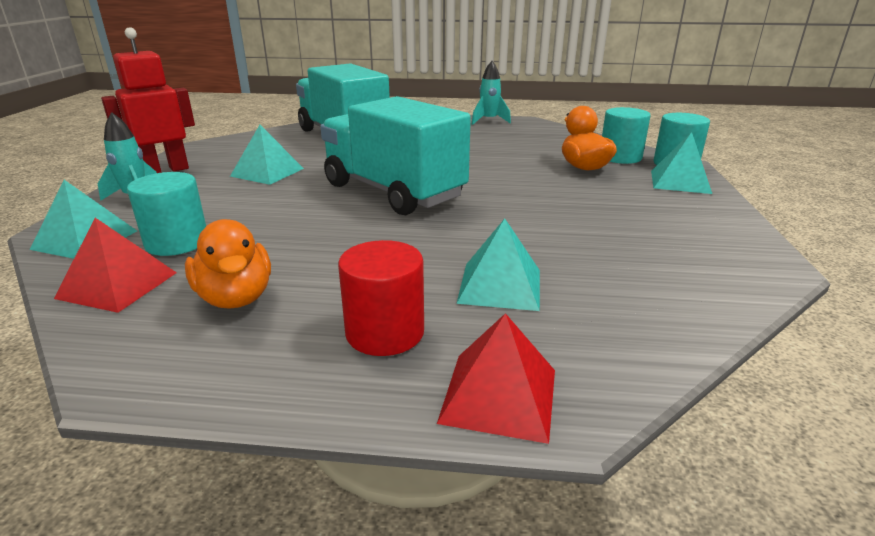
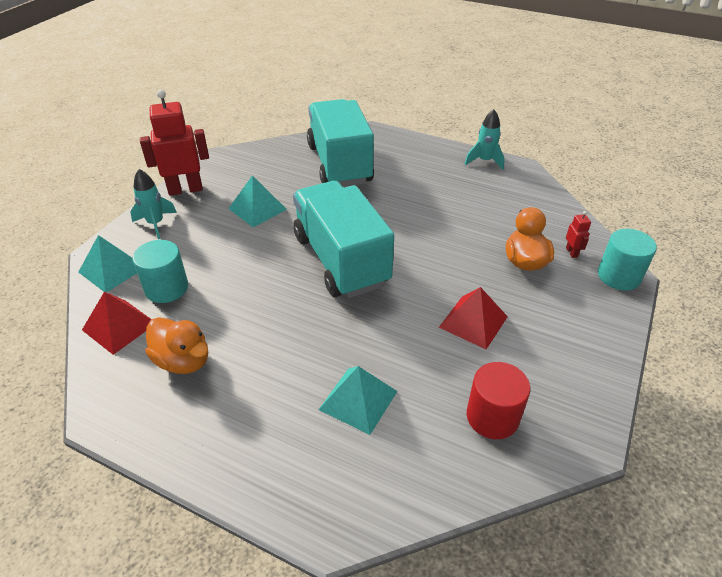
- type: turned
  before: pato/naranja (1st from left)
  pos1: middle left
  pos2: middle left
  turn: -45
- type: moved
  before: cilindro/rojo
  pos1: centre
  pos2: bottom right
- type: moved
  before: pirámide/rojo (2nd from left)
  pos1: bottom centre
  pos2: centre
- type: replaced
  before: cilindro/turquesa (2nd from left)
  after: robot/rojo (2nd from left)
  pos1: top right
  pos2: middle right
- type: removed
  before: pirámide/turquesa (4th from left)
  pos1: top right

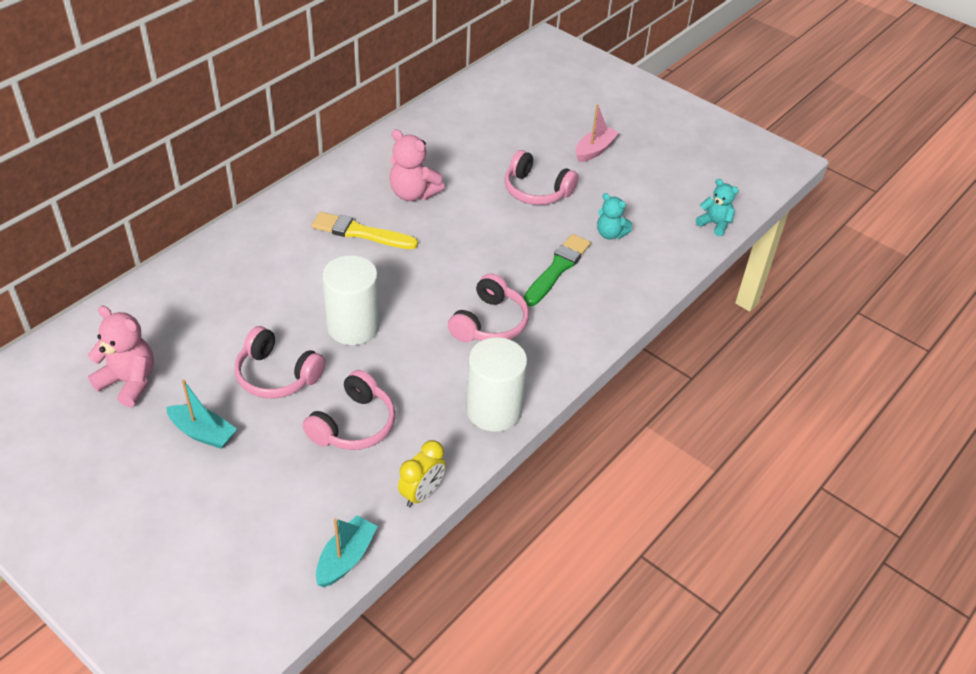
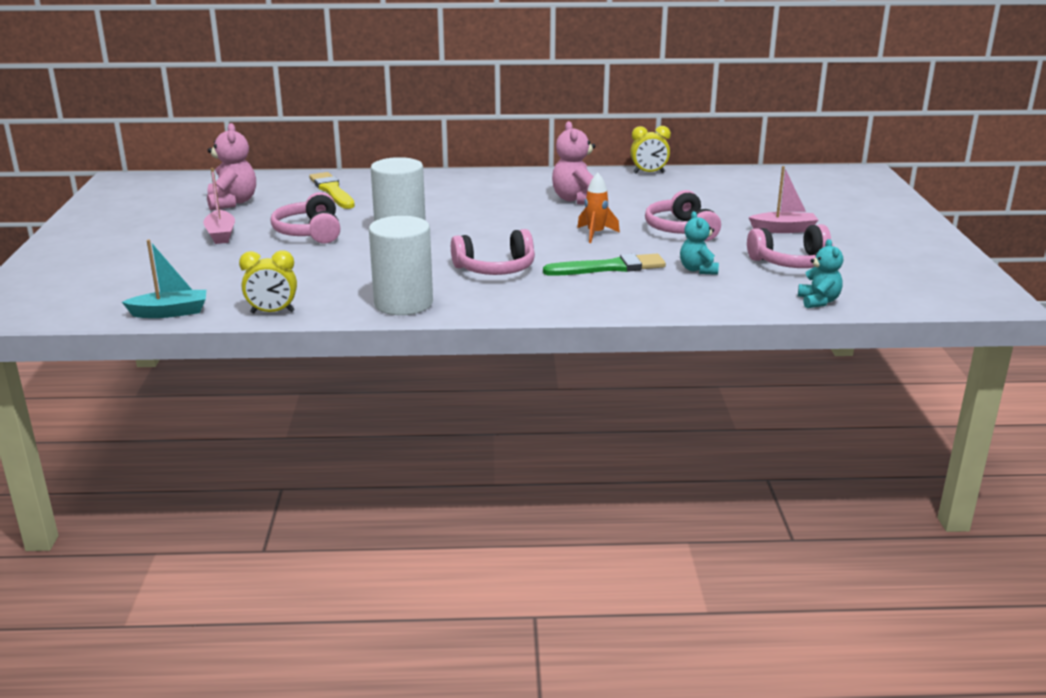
- type: recoloured
  before: barco/turquesa (1st from left)
  after: barco/rosa (1st from left)
  pos1: middle left
  pos2: top left
- type: moved
  before: auriculares/rosa (2nd from left in the first image)
  after: auriculares/rosa (4th from left)
  pos1: centre
  pos2: middle right
- type: moved
  before: pincel/amarillo
  pos1: centre
  pos2: top left
- type: added
  after: cohete/naranja
  pos2: top centre
- type: added
  after: despertador/amarillo (2nd from left)
  pos2: top centre

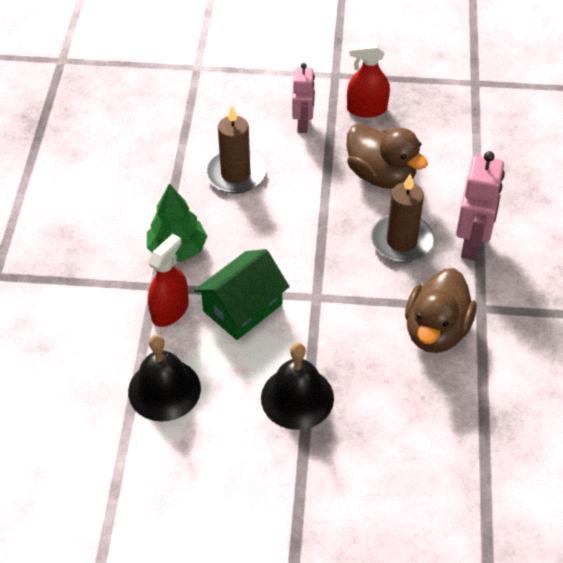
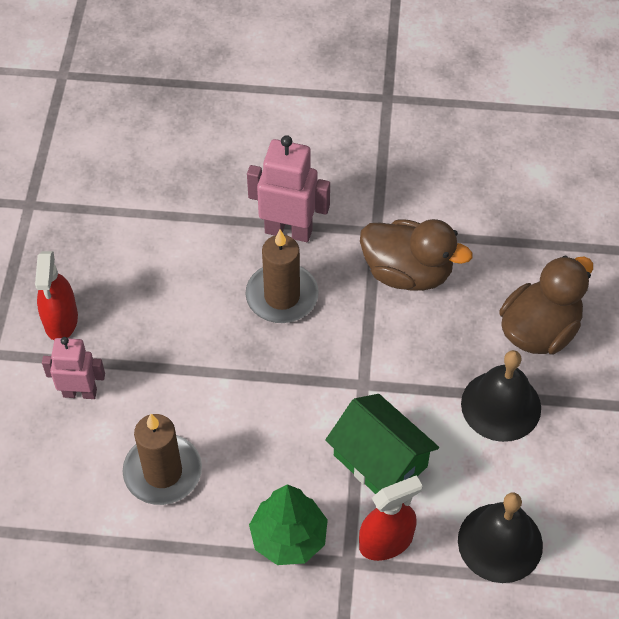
- type: turned
  before: pulverizador/rojo (1st from left in the first image)
  pos1: middle left
  pos2: bottom centre
  turn: 120
- type: moved
  before: pato/marrón (1st from left in the first image)
  after: pato/marrón (2nd from left)
  pos1: top right
  pos2: middle right

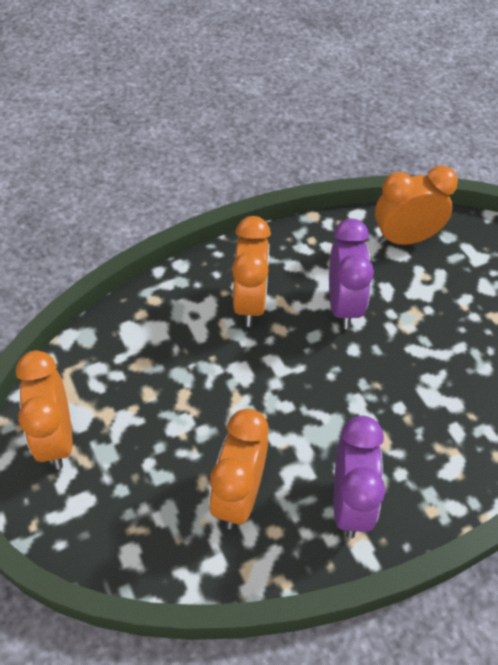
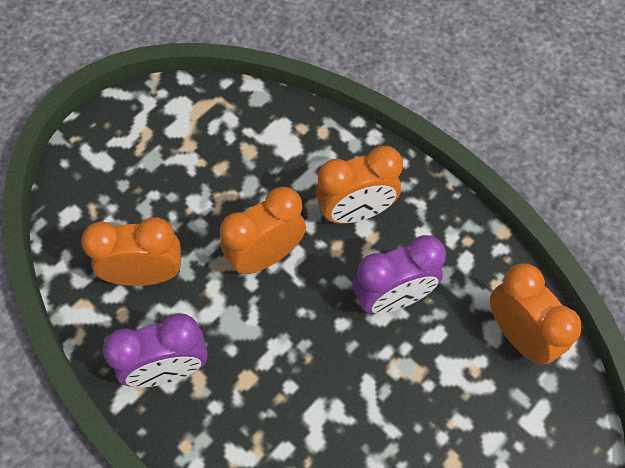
- type: moved
  before: despertador/naranja (1st from left in the first image)
  after: despertador/naranja (2nd from left)
  pos1: middle left
  pos2: centre

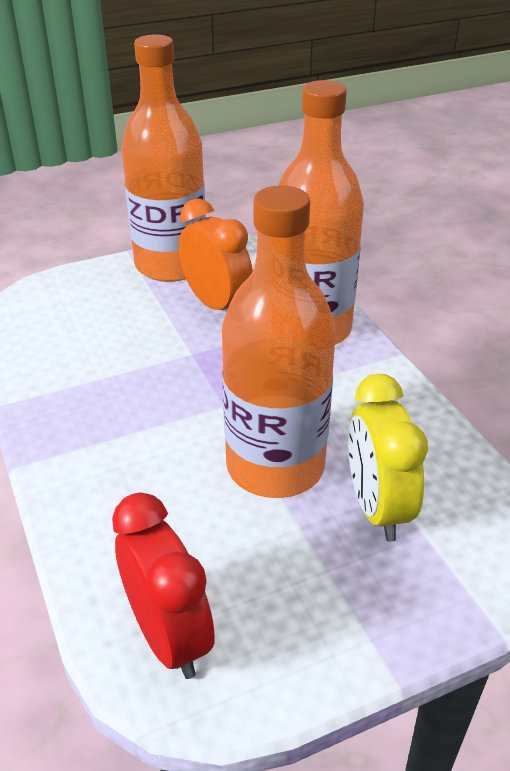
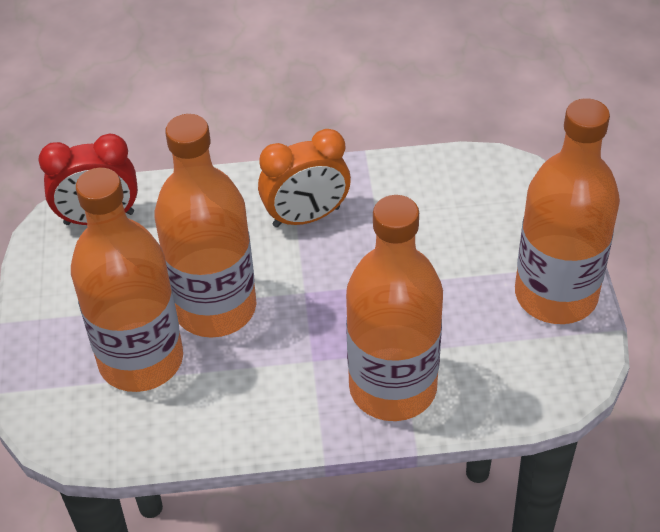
- type: moved
  before: despertador/naranja
  pos1: top centre
  pos2: centre
- type: replaced
  before: despertador/amarillo
  after: botella/naranja (1st from left)
  pos1: middle right
  pos2: middle left

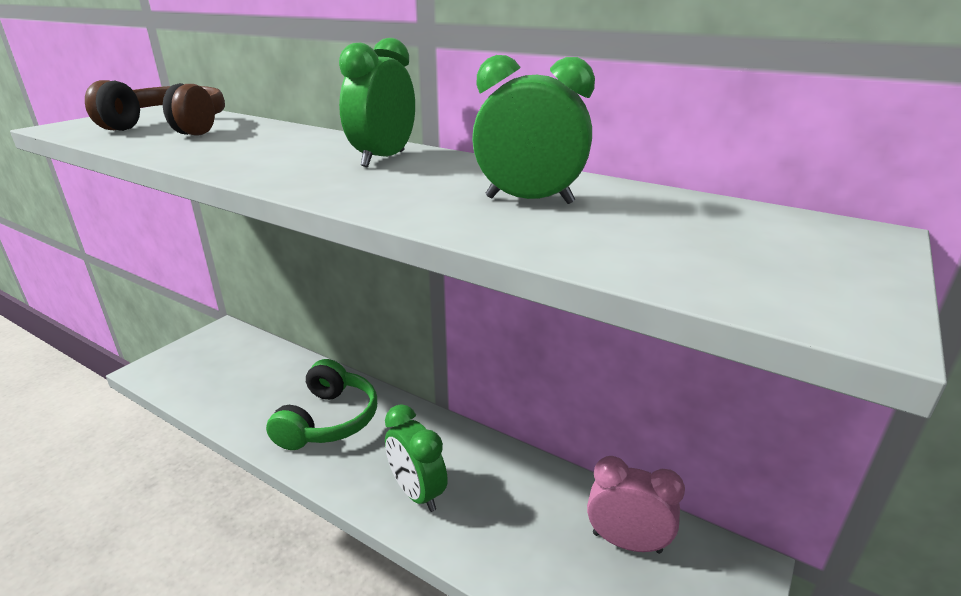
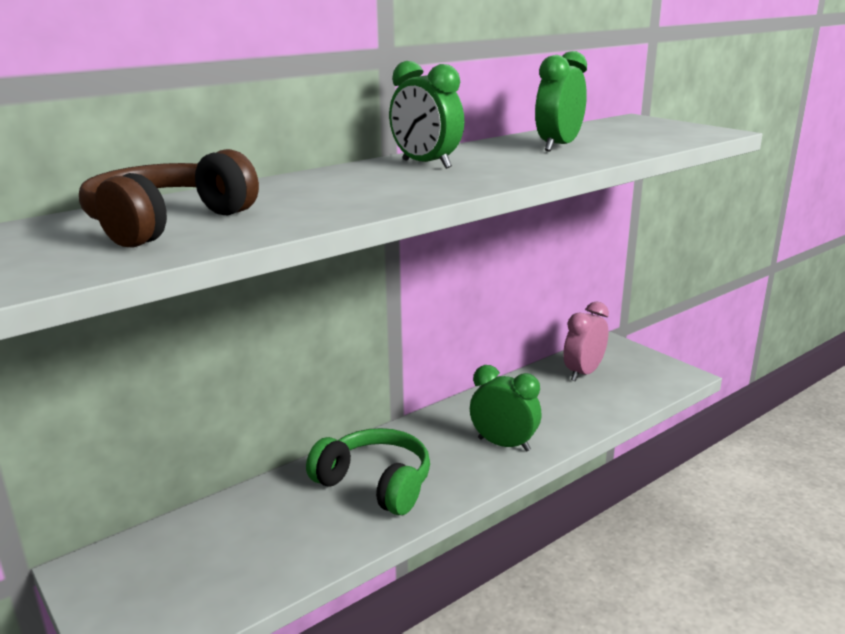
- type: turned
  before: despertador/verde (2nd from left)
  pos1: bottom centre
  pos2: centre
  turn: -135

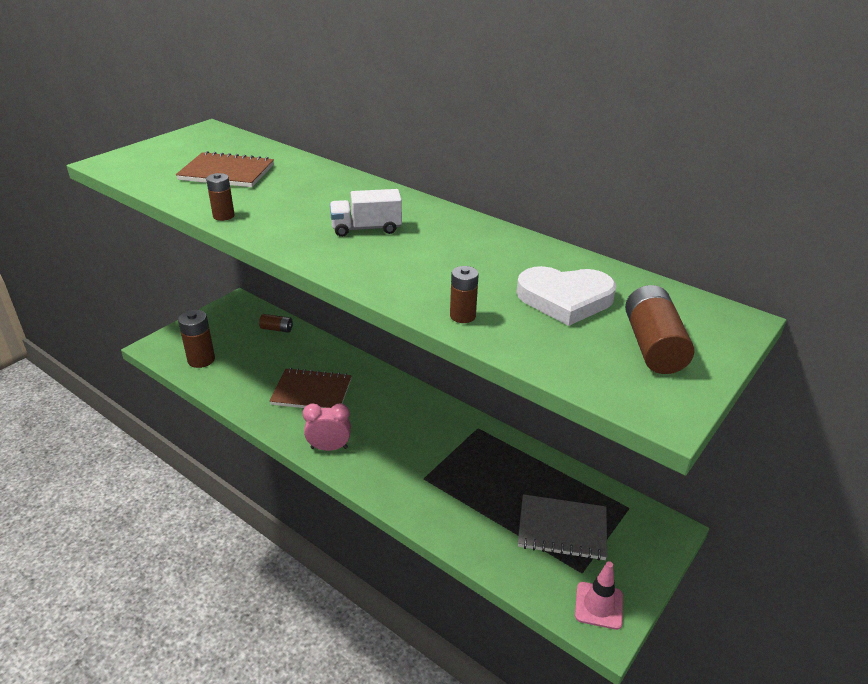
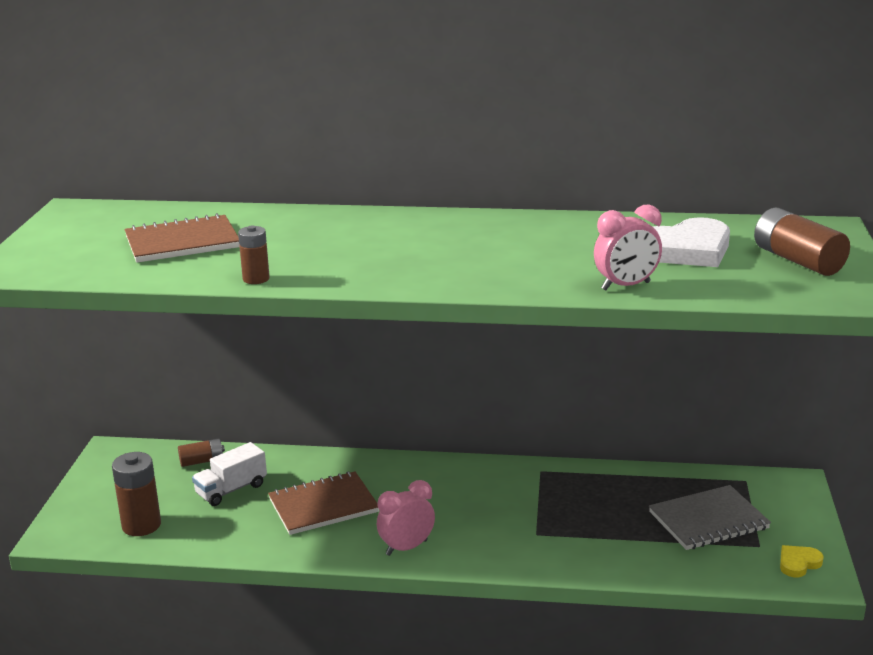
- type: moved
  before: camión/blanco
  pos1: top centre
  pos2: bottom left
- type: replaced
  before: pila/marrón (4th from left)
  after: despertador/rosa (2nd from left)
  pos1: centre
  pos2: middle right
- type: replaced
  before: cono de tráfico/rosa
  after: corazón/amarillo
  pos1: bottom right
  pos2: bottom right

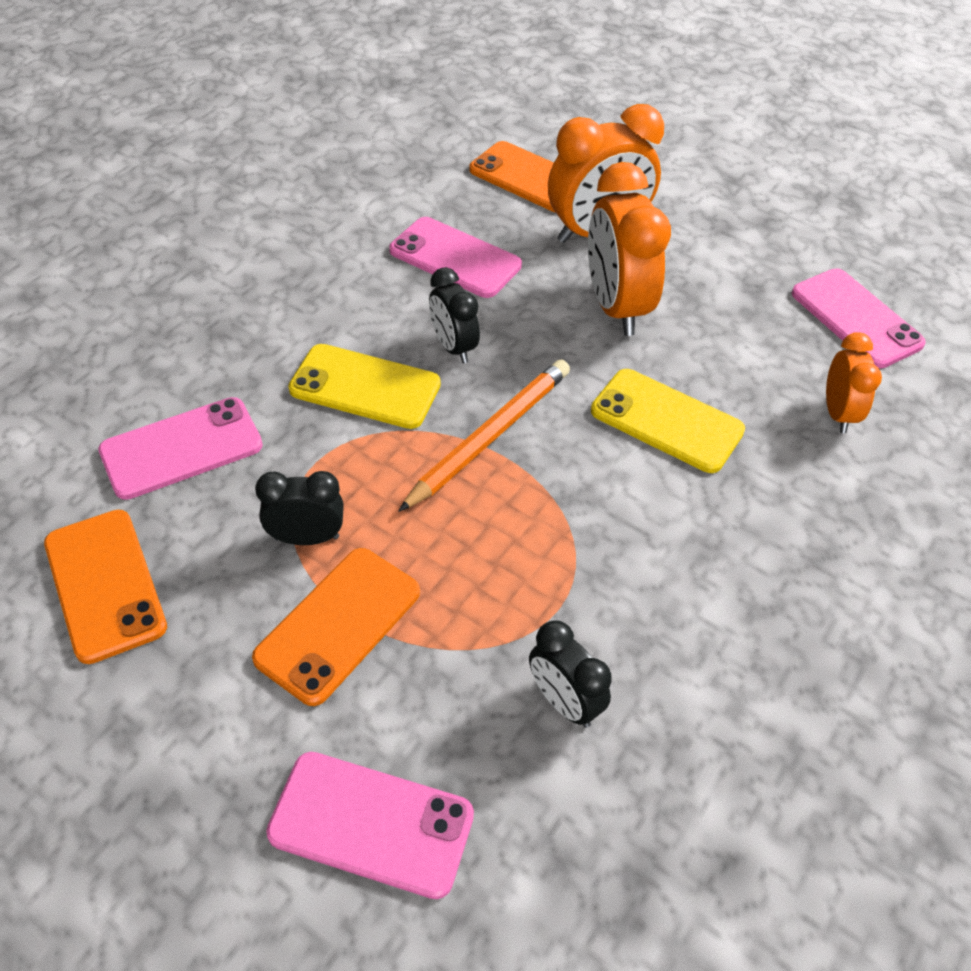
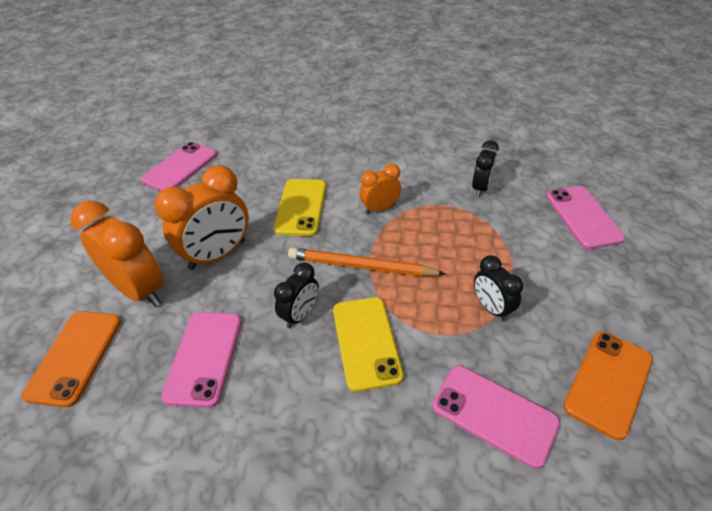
- type: removed
  before: móvil/naranja (2nd from left)
  pos1: centre
- type: moved
  before: despertador/naranja (3rd from left)
  pos1: middle right
  pos2: centre

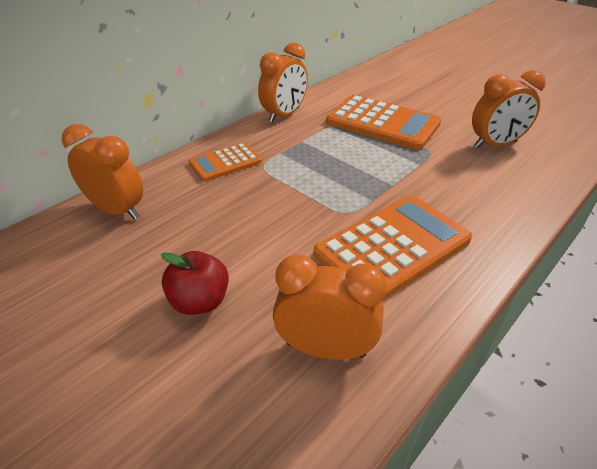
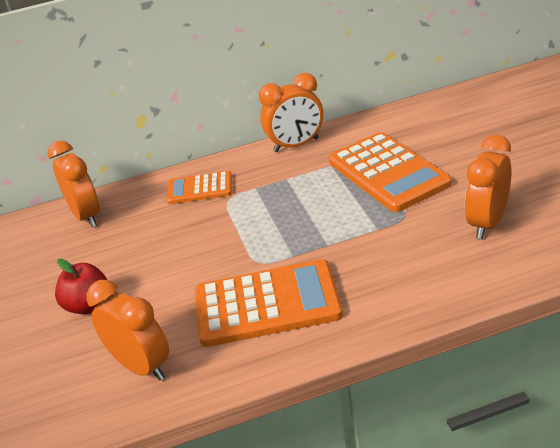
- type: turned
  before: despertador/naranja (4th from left)
  pos1: top right
  pos2: middle right
  turn: 105

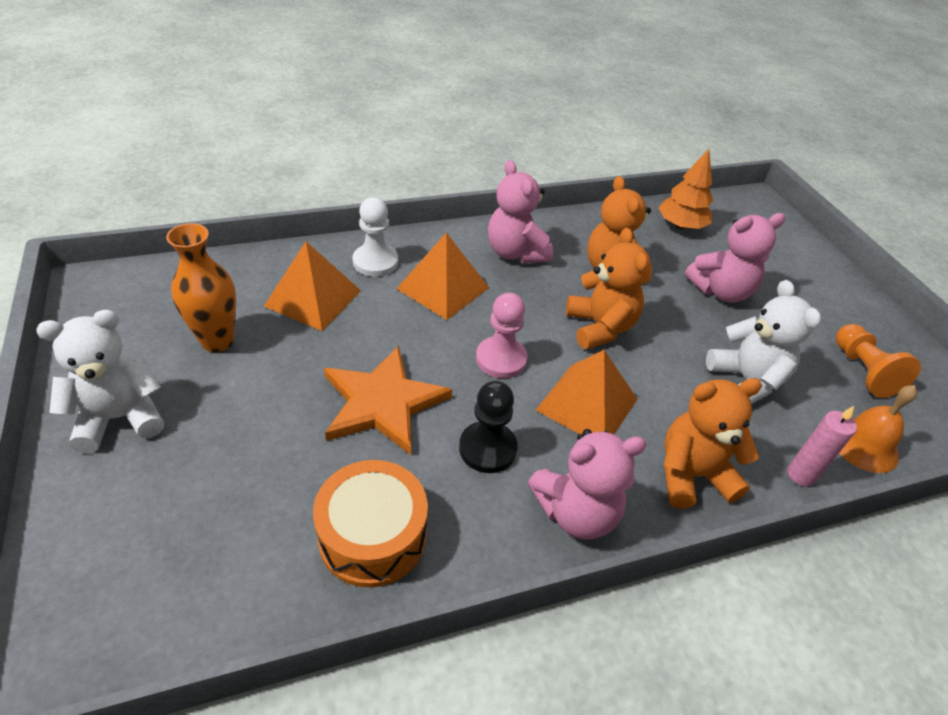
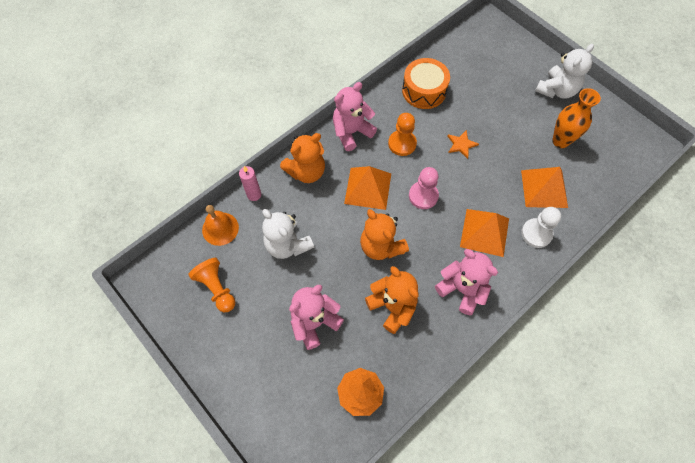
- type: resized
  before: estrella/naranja
  pos1: centre
  pos2: top centre
  scale: 0.48
- type: recoloured
  before: peón/negro
  after: peón/naranja (2nd from left)
  pos1: centre
  pos2: top centre

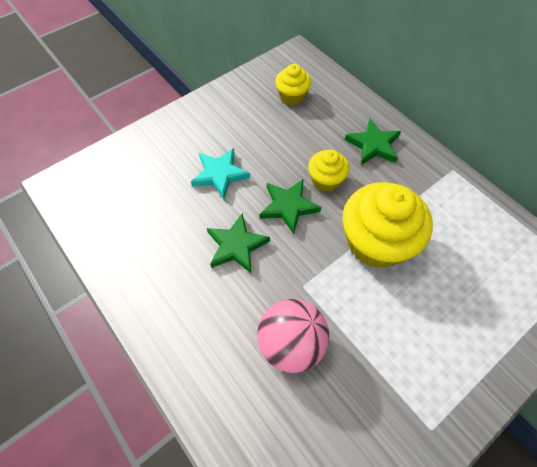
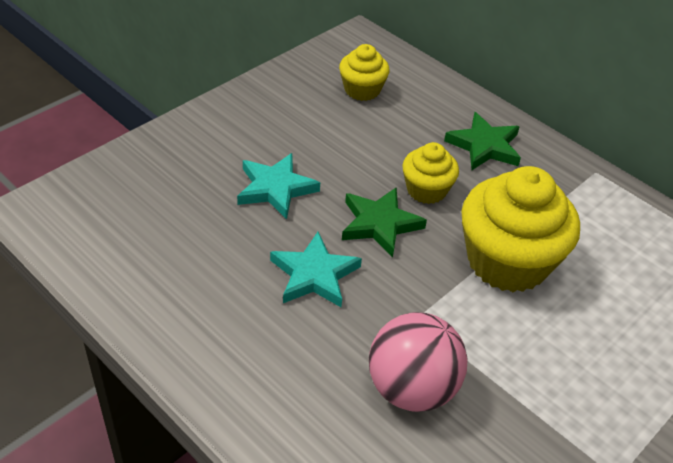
- type: recoloured
  before: estrella/verde (1st from left)
  after: estrella/turquesa (2nd from left)
  pos1: centre
  pos2: centre

